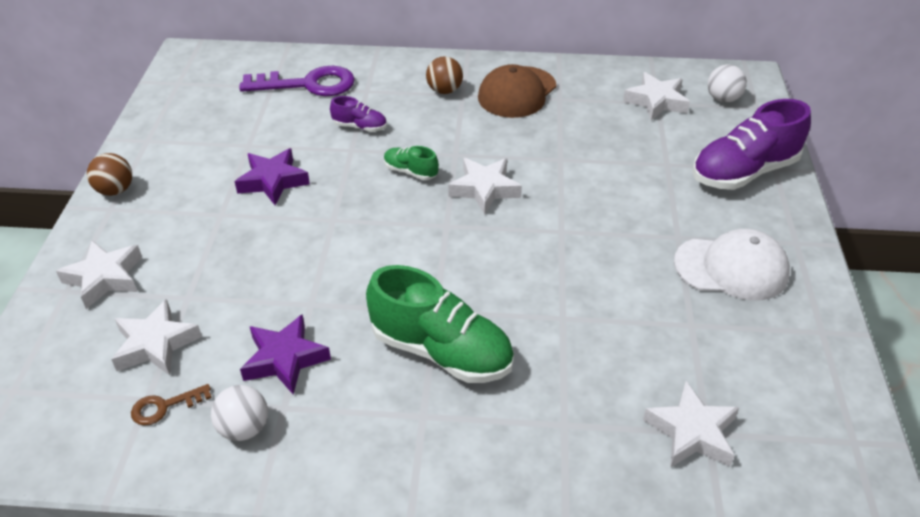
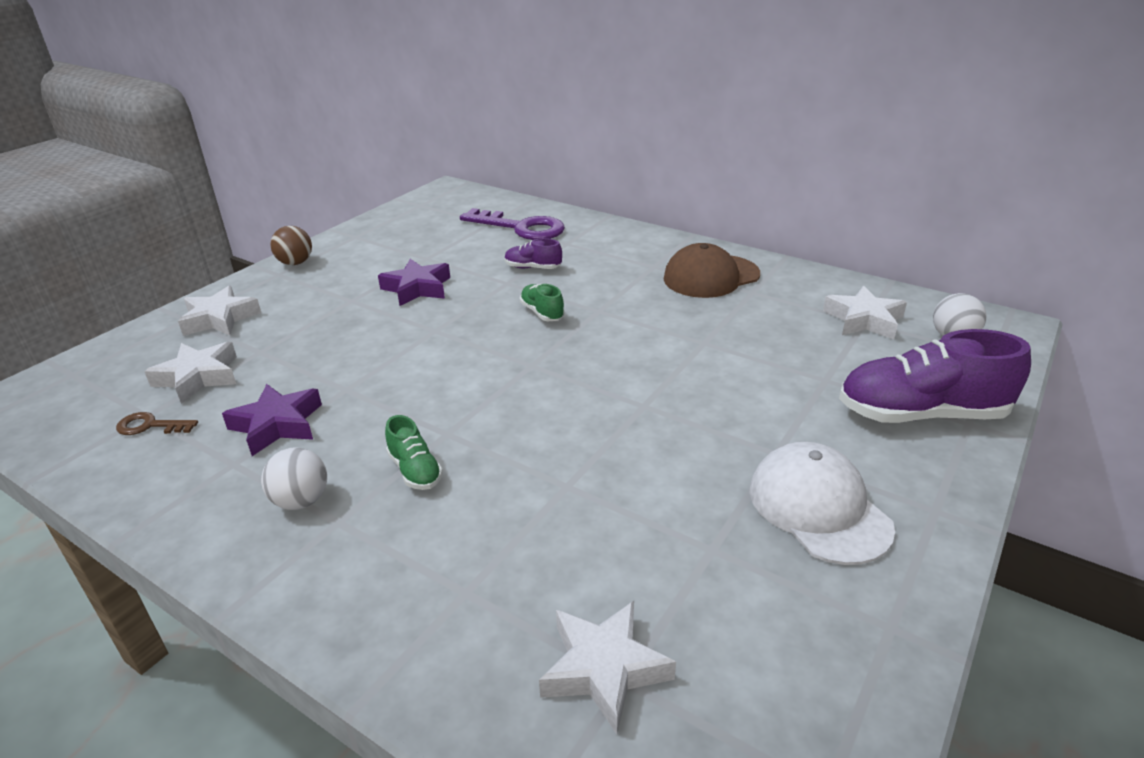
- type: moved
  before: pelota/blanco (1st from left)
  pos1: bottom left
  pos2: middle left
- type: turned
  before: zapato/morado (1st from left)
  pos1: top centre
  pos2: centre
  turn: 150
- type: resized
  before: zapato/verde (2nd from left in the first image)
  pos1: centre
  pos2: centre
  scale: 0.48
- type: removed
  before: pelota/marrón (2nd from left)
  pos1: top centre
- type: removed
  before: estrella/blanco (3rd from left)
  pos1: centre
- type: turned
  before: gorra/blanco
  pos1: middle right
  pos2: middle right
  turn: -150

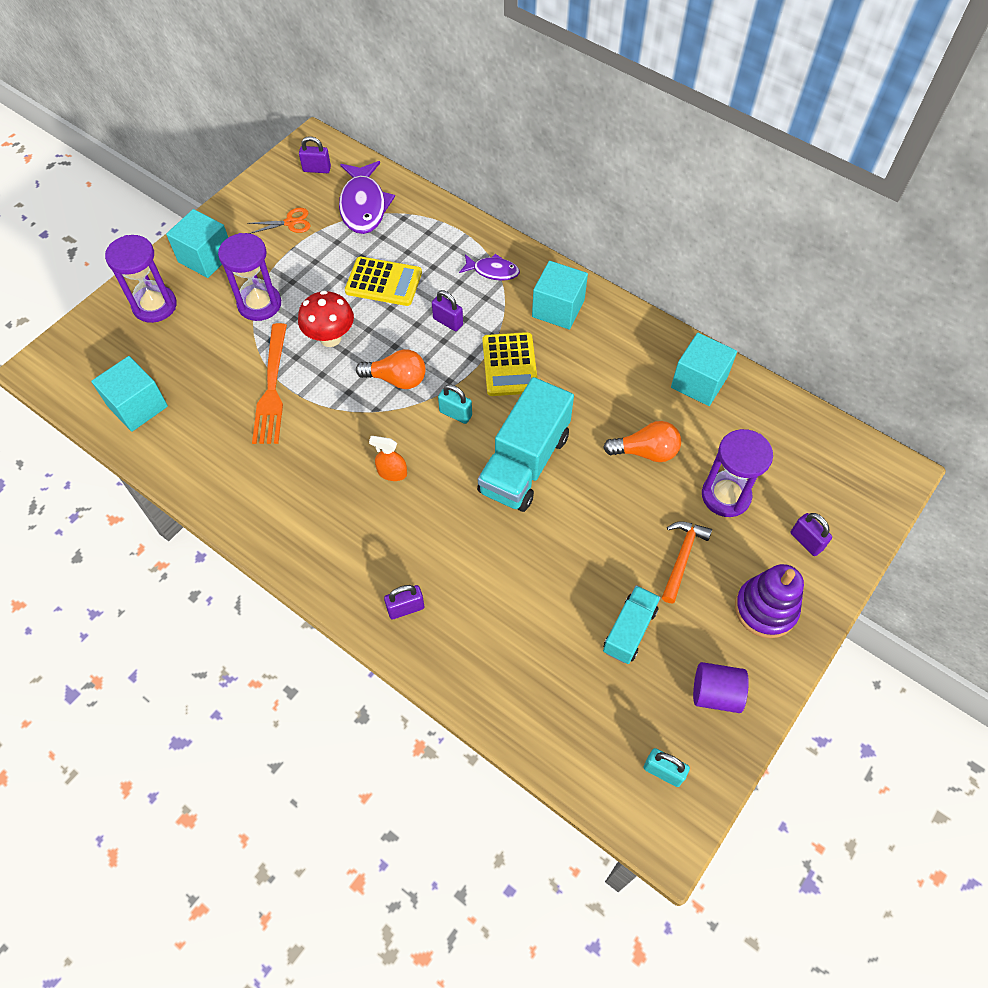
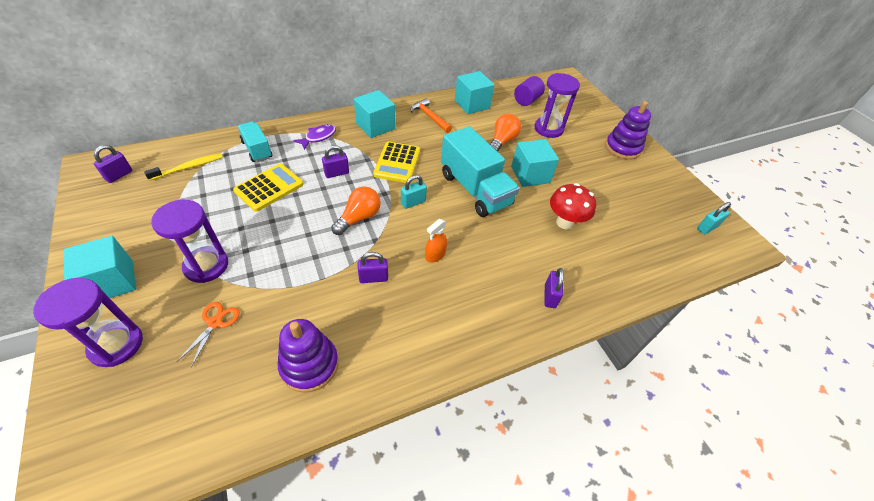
- type: moved
  before: cubo/turquesa (1st from left in the first image)
  after: cubo/turquesa (4th from left)
  pos1: middle left
  pos2: top centre
- type: moved
  before: tijeras/naranja
  pos1: top left
  pos2: bottom left
- type: removed
  before: tenedor/naranja
  pos1: middle left
- type: moved
  before: seta/rojo
  pos1: top left
  pos2: centre
- type: replaced
  before: pez/morado (1st from left)
  after: cepillo de dientes/amarillo
  pos1: top centre
  pos2: middle left
- type: turned
  before: calculadora/amarillo (2nd from left)
  pos1: centre
  pos2: top centre
  turn: 75
- type: moved
  before: camión/turquesa (2nd from left in the first image)
  after: camión/turquesa (1st from left)
  pos1: centre
  pos2: top left
- type: moved
  before: martillo/naranja
  pos1: middle right
  pos2: top centre
- type: moved
  before: cilindro/morado
  pos1: bottom right
  pos2: top centre
- type: moved
  before: candado/morado (4th from left in the first image)
  after: candado/morado (3rd from left)
  pos1: middle right
  pos2: centre
- type: added
  after: juguete apilable/morado (1st from left)
  pos2: bottom centre

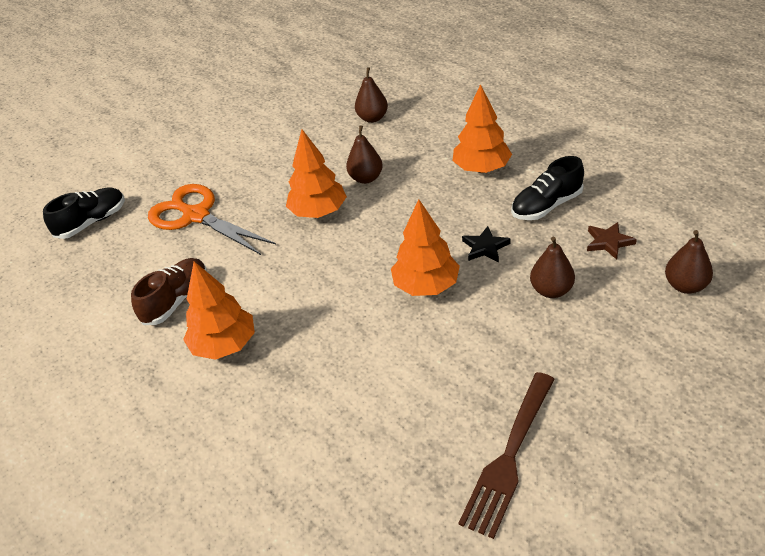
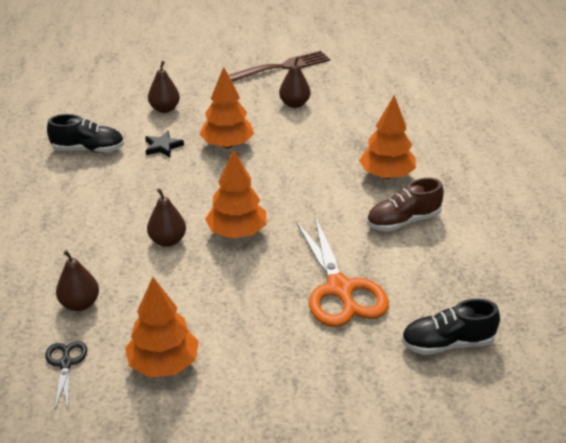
- type: moved
  before: árbol/naranja (4th from left in the first image)
  after: árbol/naranja (1st from left)
  pos1: top centre
  pos2: bottom left
- type: removed
  before: estrella/marrón
  pos1: middle right
- type: moved
  before: pera/marrón (4th from left)
  pos1: middle right
  pos2: top centre
- type: added
  after: tijeras/negro
  pos2: bottom left

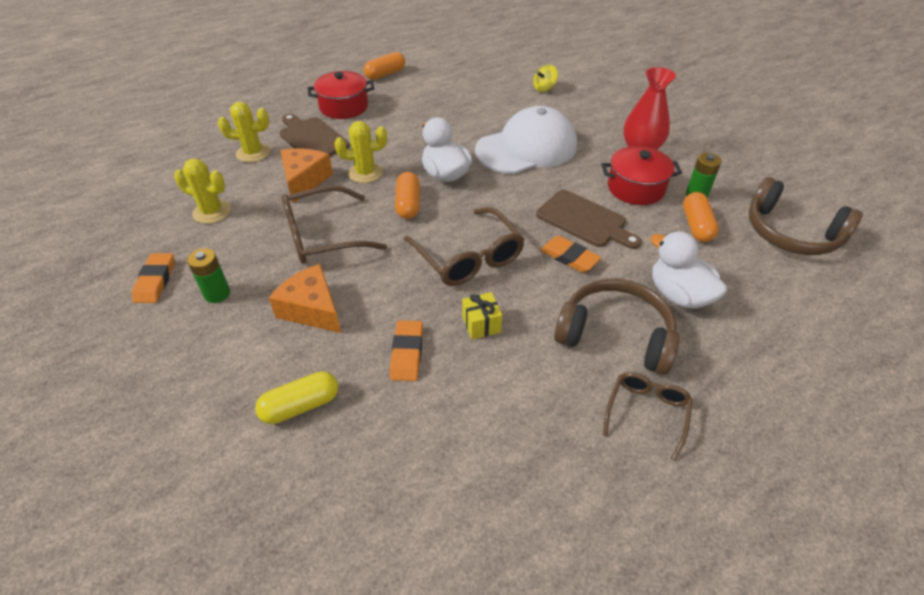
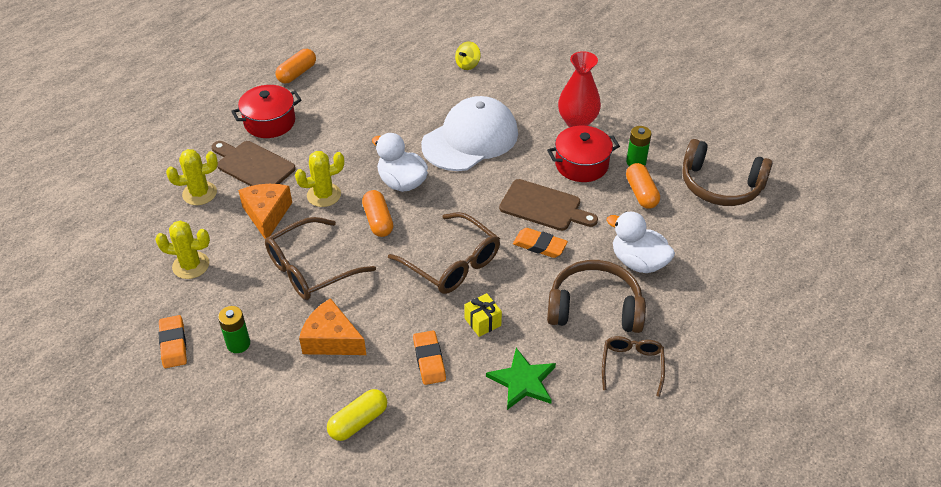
- type: added
  after: estrella/verde
  pos2: bottom centre

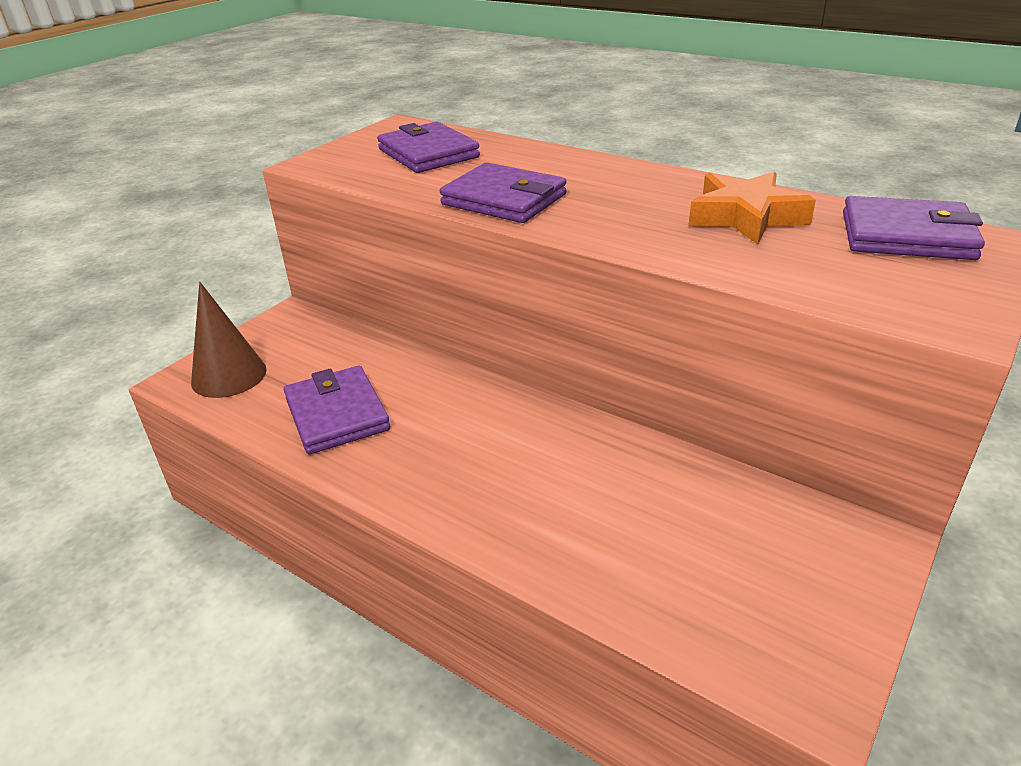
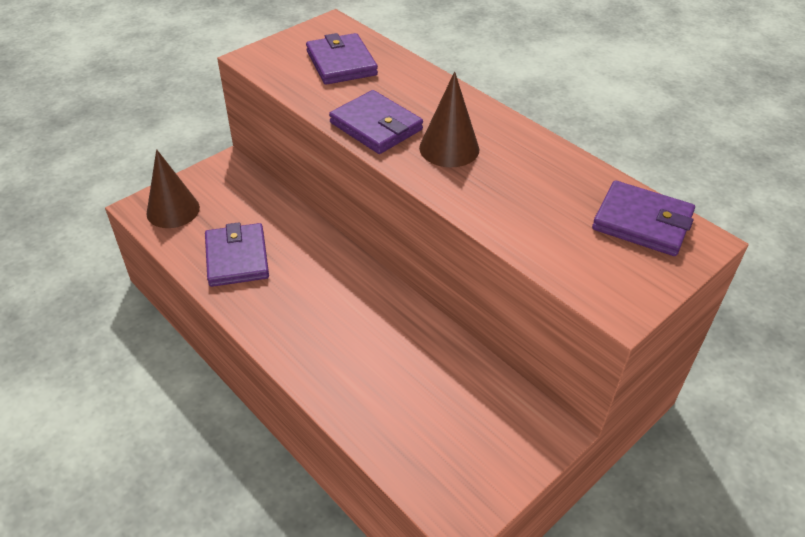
- type: removed
  before: estrella/naranja
  pos1: top right
- type: added
  after: cono/marrón (2nd from left)
  pos2: top centre

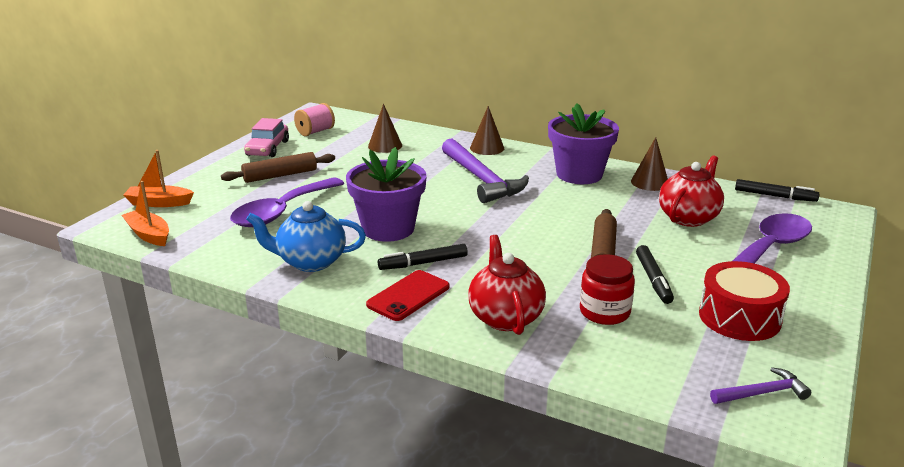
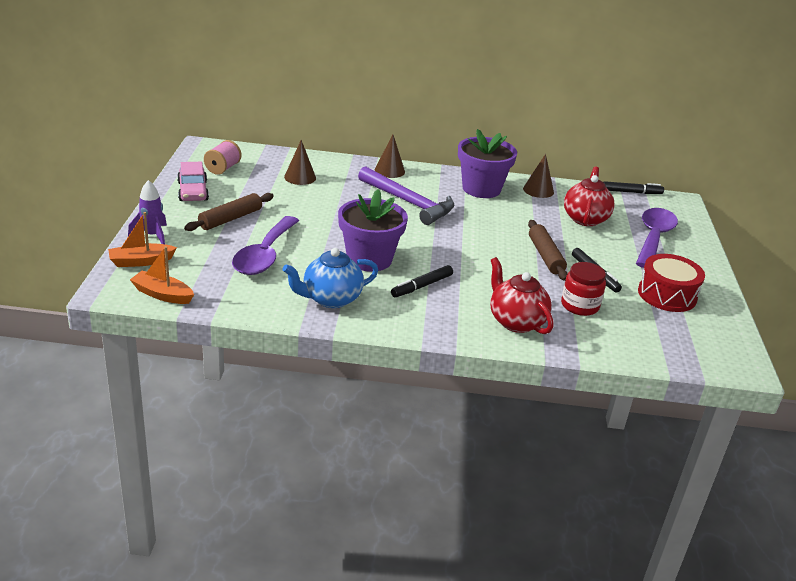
- type: removed
  before: móvil/rojo
  pos1: centre
- type: removed
  before: martillo/morado (2nd from left)
  pos1: bottom right
- type: added
  after: cohete/morado
  pos2: middle left

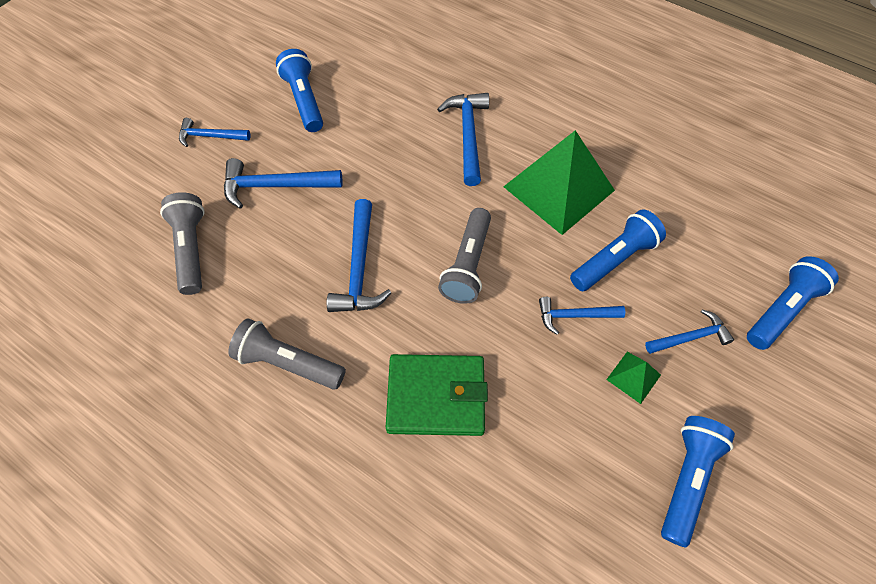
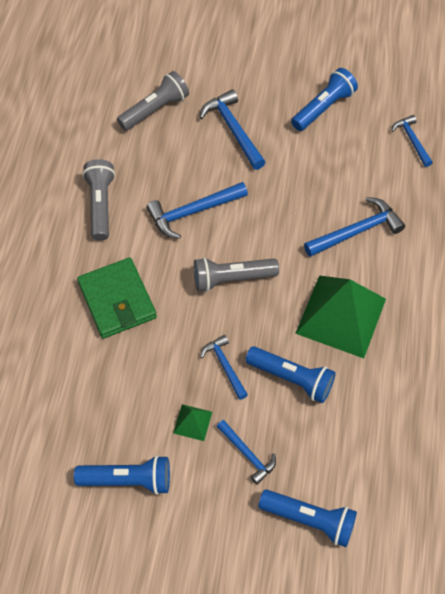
- type: moved
  before: martillo/azul (1st from left in the first image)
  after: martillo/azul (6th from left)
  pos1: top left
  pos2: top right

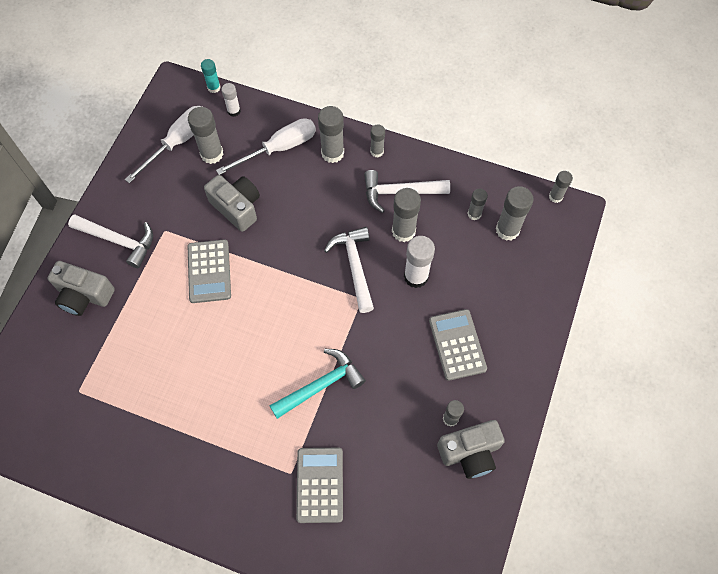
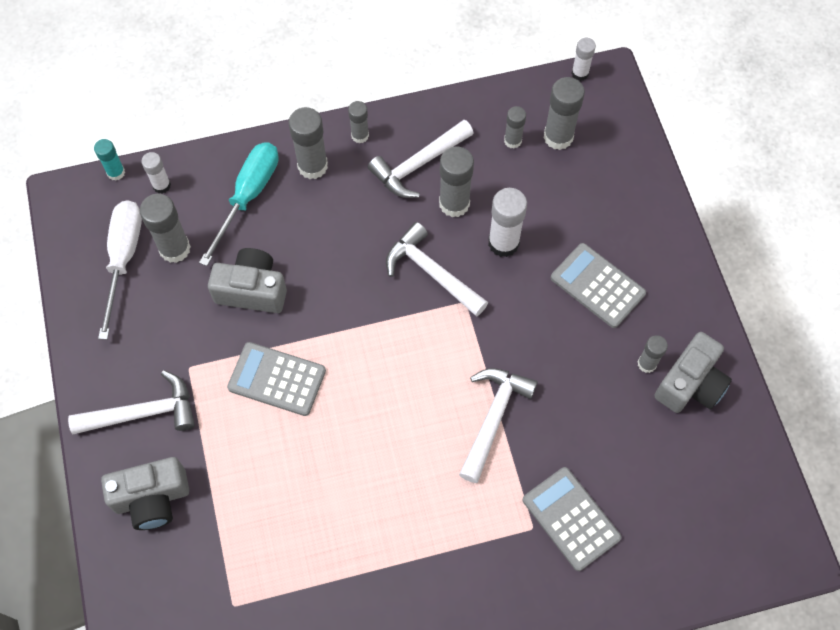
- type: turned
  before: calculadora/gris (1st from left)
  pos1: middle left
  pos2: middle left
  turn: 150
- type: recoloured
  before: destornillador/blanco (2nd from left)
  after: destornillador/turquesa
  pos1: top centre
  pos2: top left
- type: recoloured
  before: martillo/turquesa
  after: martillo/blanco (4th from left)
  pos1: bottom centre
  pos2: bottom centre
- type: recoloured
  before: barra de pegamento/gris (8th from left)
  after: barra de pegamento/blanco (3rd from left)
  pos1: top right
  pos2: top right

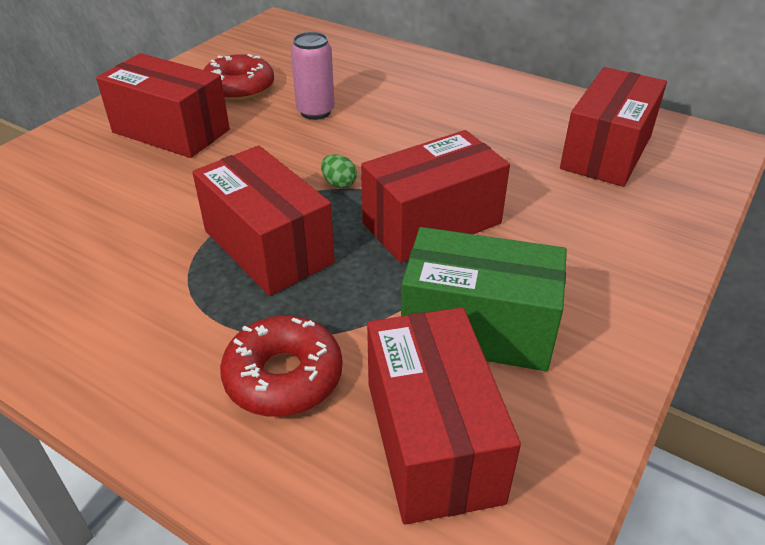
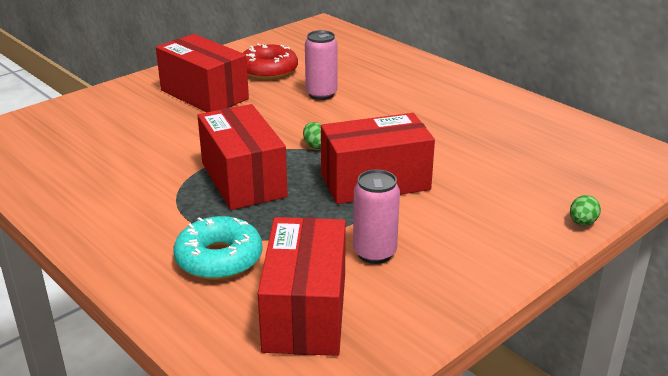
- type: recoloured
  before: rosquilla/rojo (2nd from left)
  after: rosquilla/turquesa
  pos1: bottom centre
  pos2: middle left
- type: replaced
  before: caja/verde
  after: lata/rosa (2nd from left)
  pos1: centre
  pos2: centre
- type: removed
  before: caja/rojo (5th from left)
  pos1: top right
- type: added
  after: huevo/verde (2nd from left)
  pos2: middle right

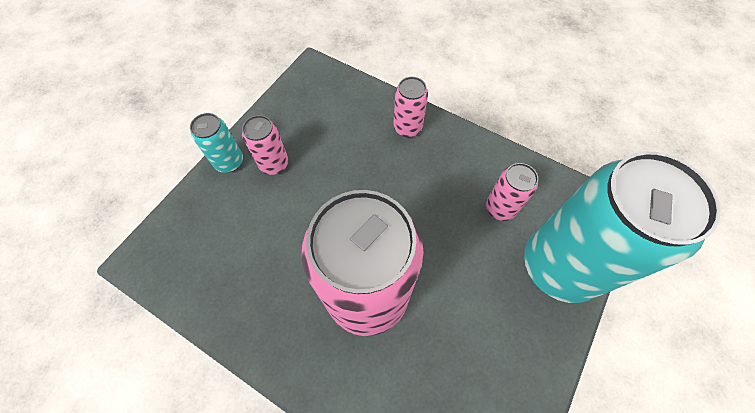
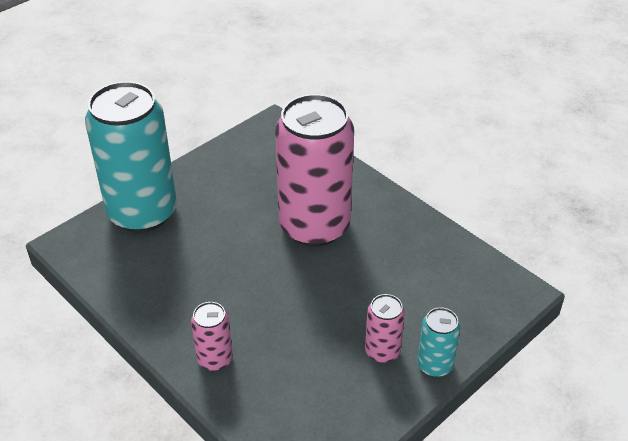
- type: removed
  before: lata/rosa (4th from left)
  pos1: middle right

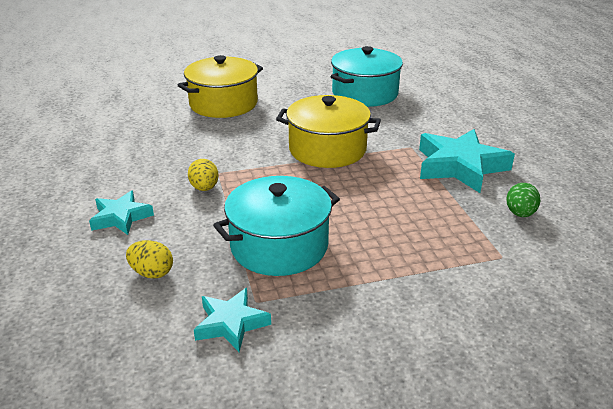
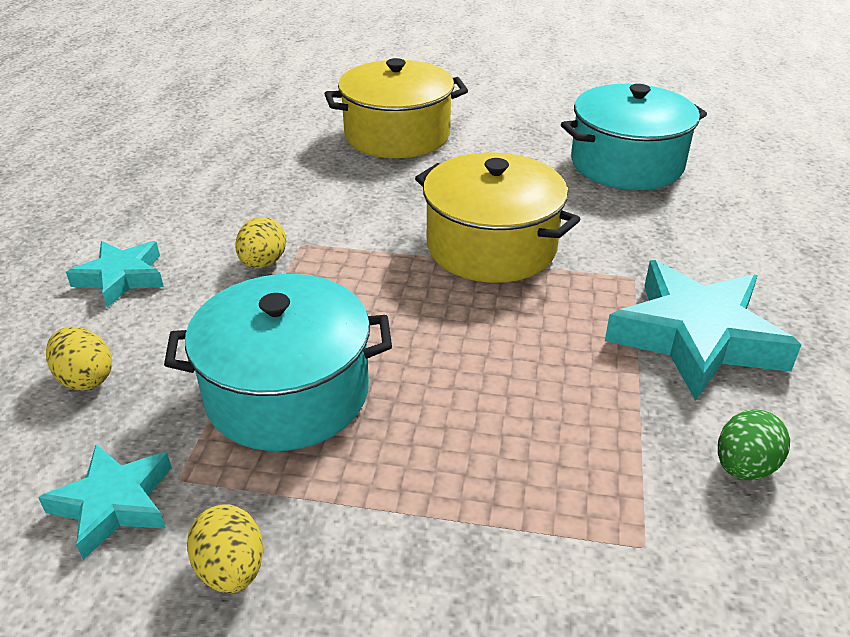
- type: added
  after: huevo/amarillo (2nd from left)
  pos2: bottom left

